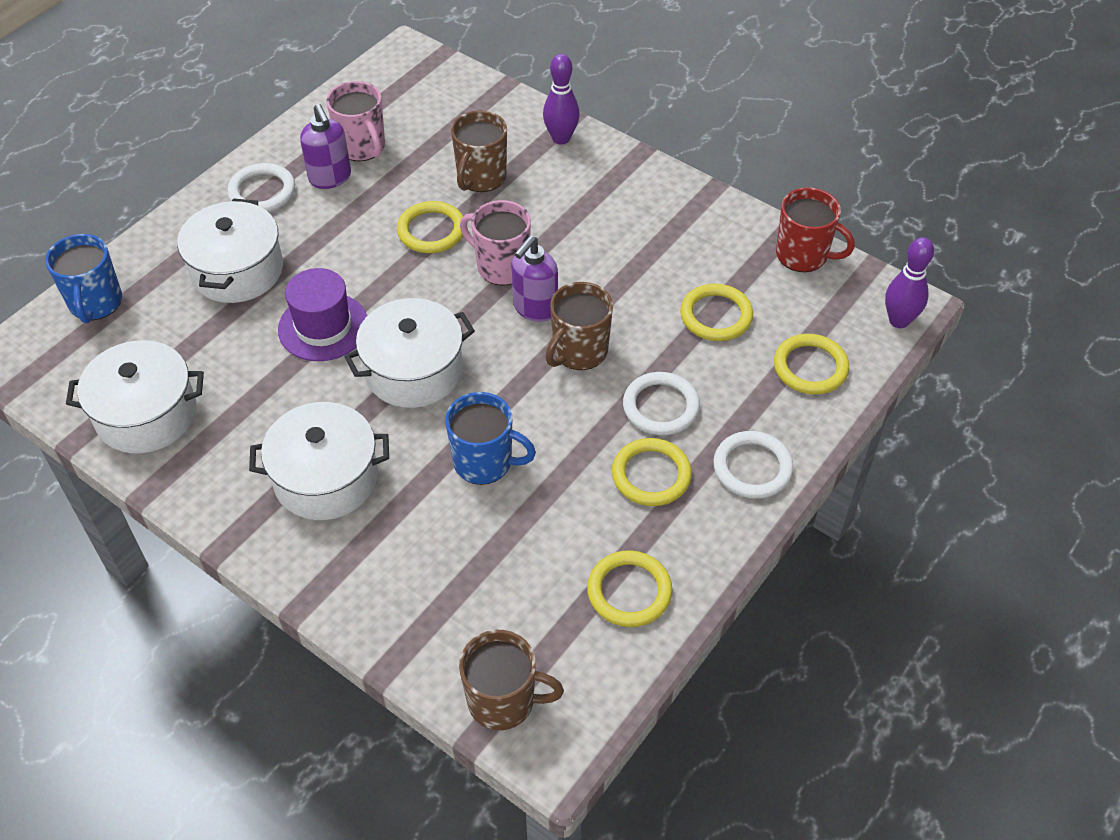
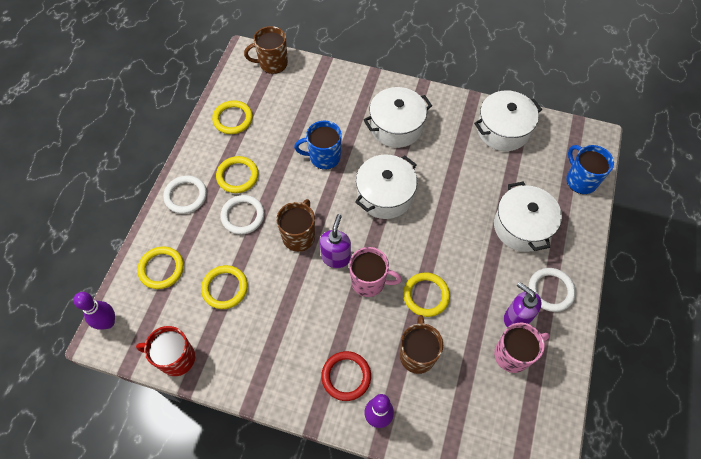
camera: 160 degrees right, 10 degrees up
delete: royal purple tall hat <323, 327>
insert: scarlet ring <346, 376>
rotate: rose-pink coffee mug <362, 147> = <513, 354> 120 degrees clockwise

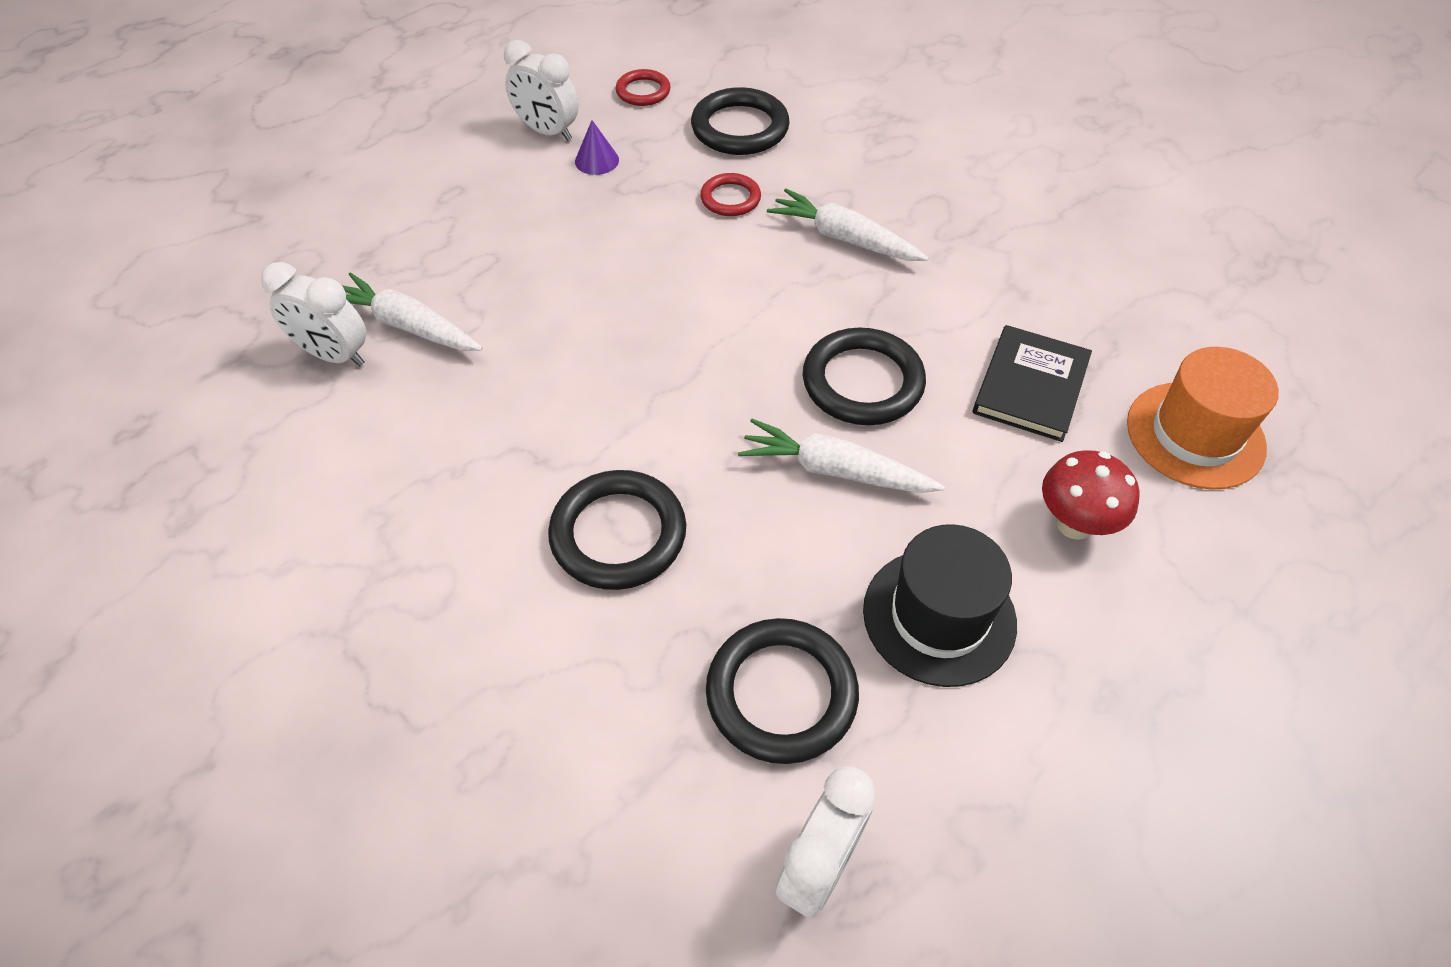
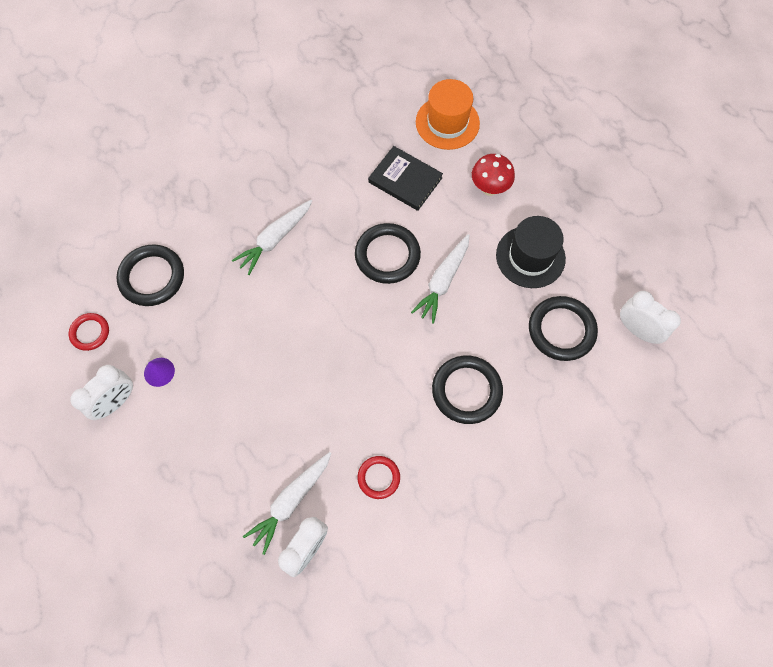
camera: 80 degrees left, 15 degrees up
move: scarlet ring <730, 198> to <378, 477>

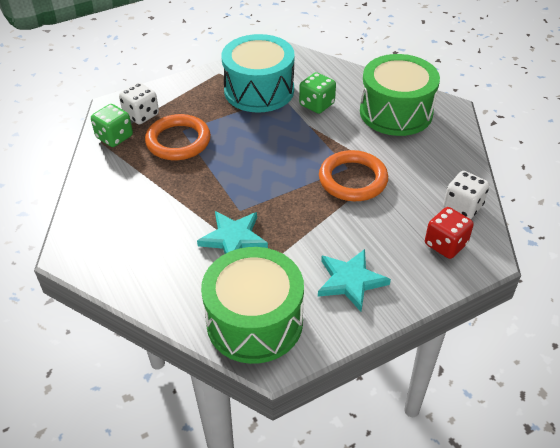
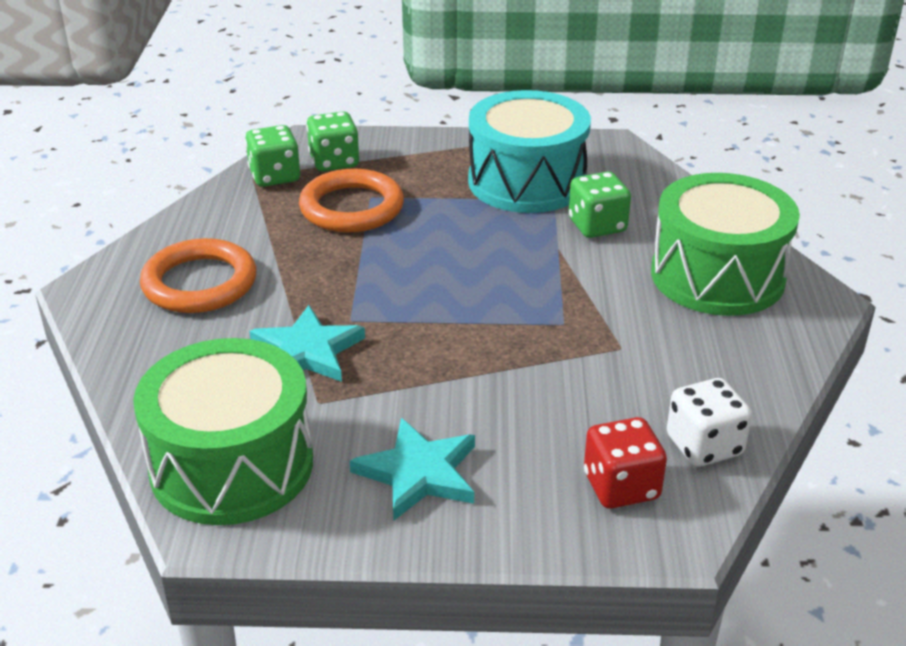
camera: 30 degrees right, 10 degrees down
move: orange-coloured ring <353, 179> to <199, 283>
recolor: pure white dice <141, 115> to green dice <334, 162>

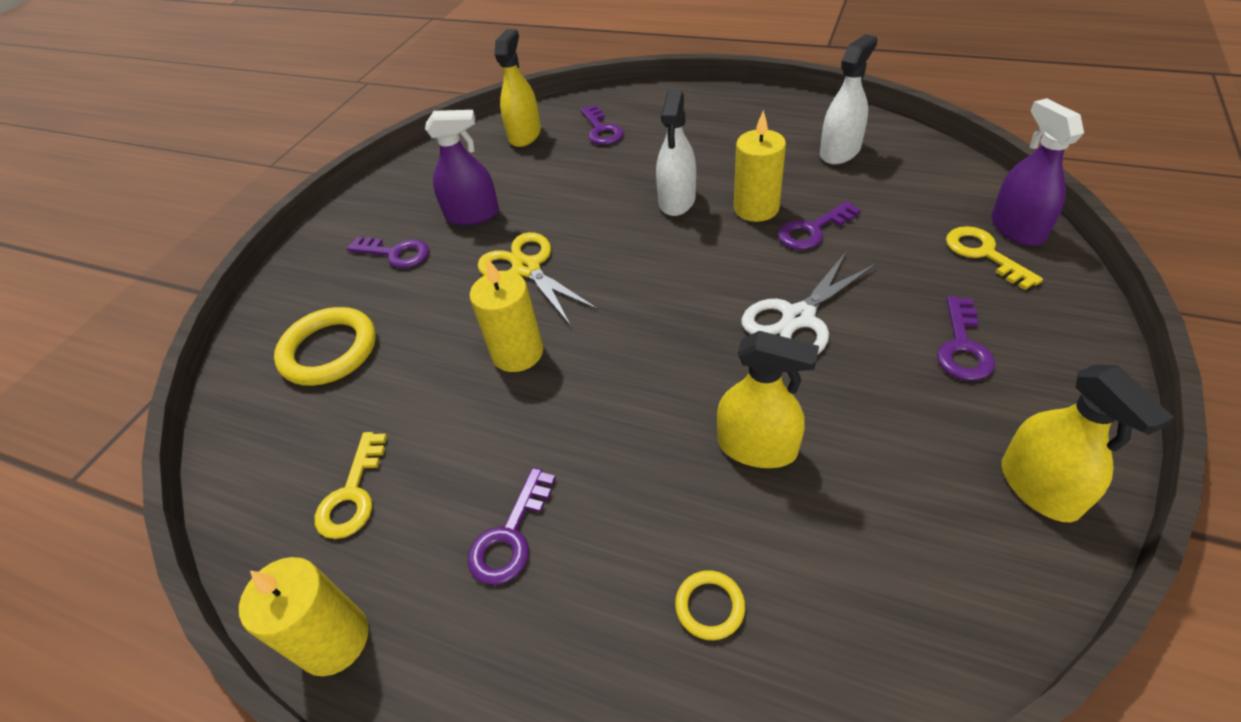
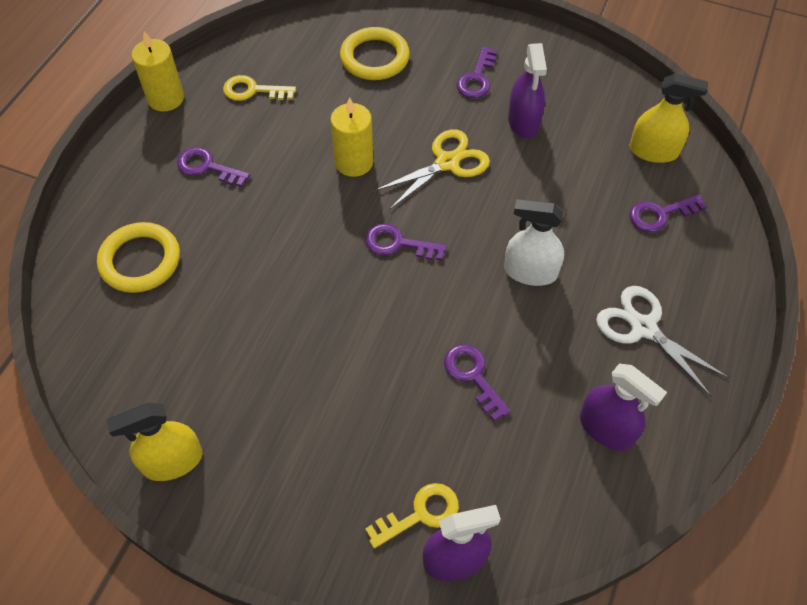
camera: 85 degrees right, 10 degrees up
delete: bright yellow spray bottle <757, 447>; bright yellow pillar candle <756, 208>
move: pure white shears <798, 318> to <643, 328>; royal purple door key <962, 347> to <398, 243>
recolor: pure white spray bottle <840, 151> to royal purple spray bottle <606, 428>
resize: bright yellow ring <709, 606> = <140, 261> x2.04

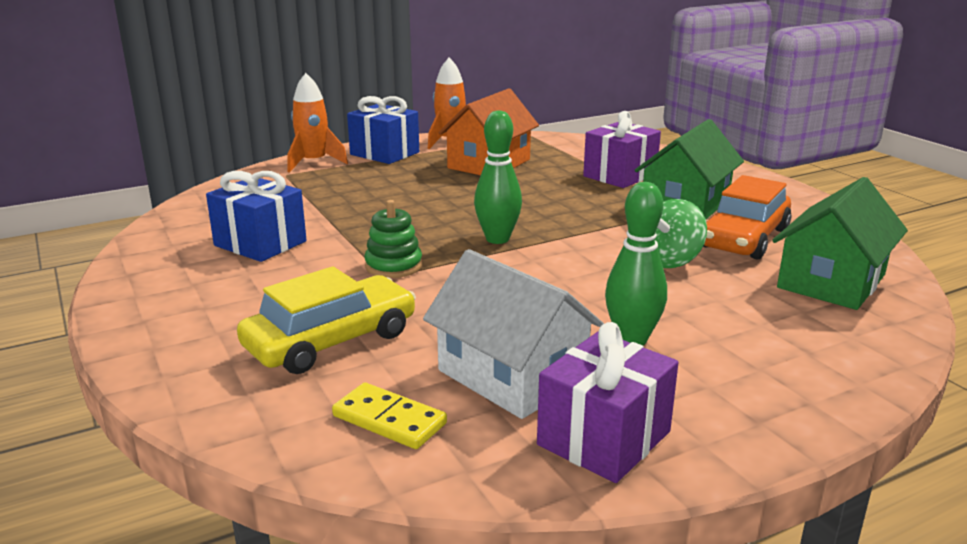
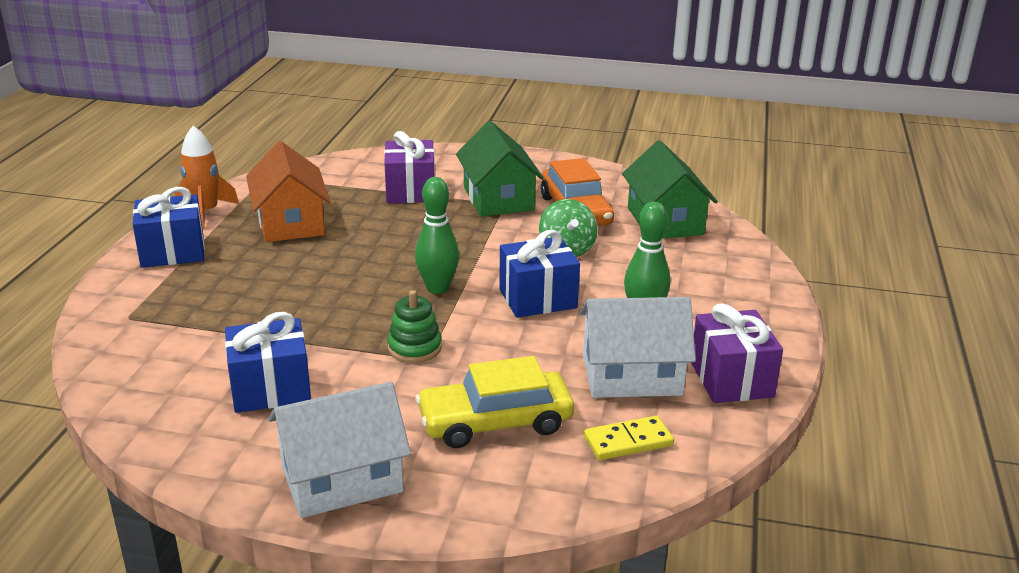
camera: 50 degrees left, 5 degrees up
delete: orange-coloured spaceship <314, 163>
insert: pure white cottage <341, 479>; royal blue present <537, 299>
rotate: bright yellow toy car <331, 340> = <495, 422> 105 degrees counterclockwise

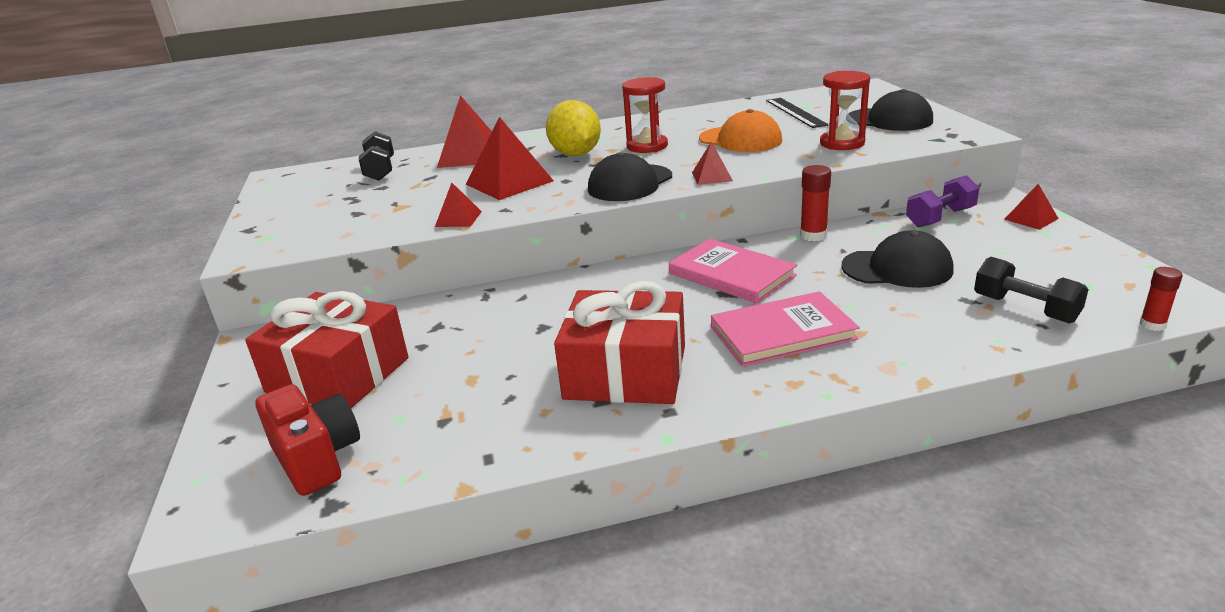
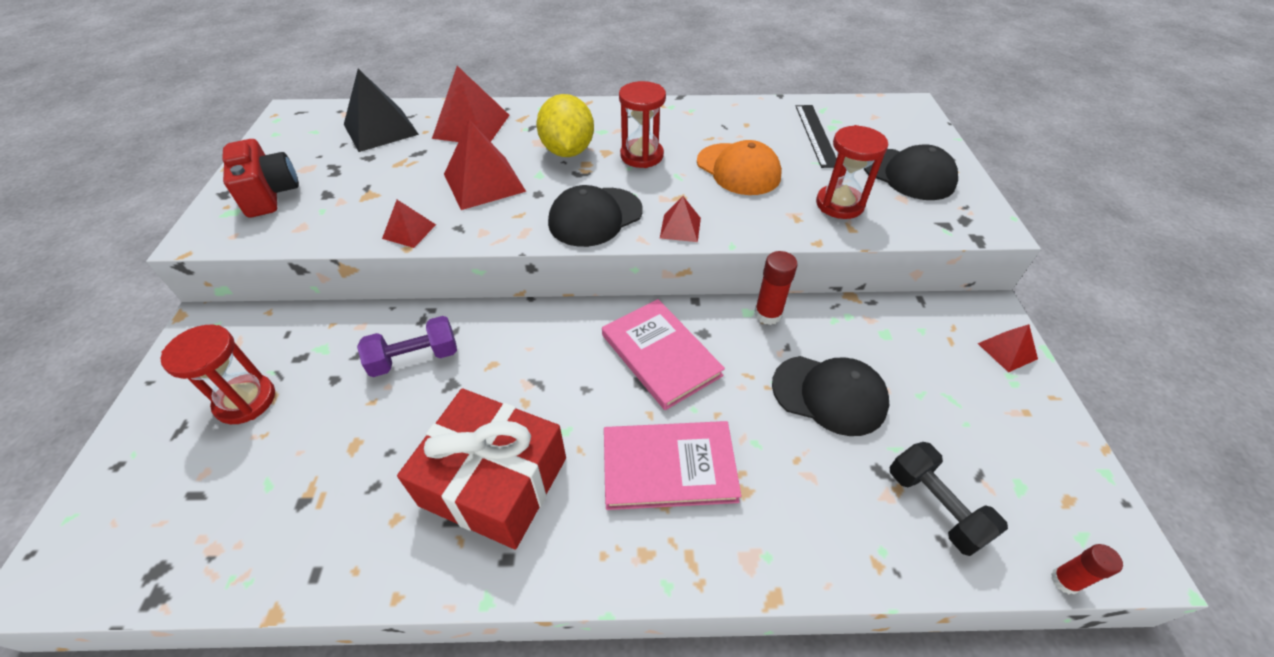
camera: 10 degrees right, 20 degrees up
move: scarlet photo camera <317, 458> to <270, 194>; royal purple dumbbell <940, 218> to <415, 358>
replace: scarlet present <338, 375> to scarlet hourglass <246, 401>; ebony dumbbell <380, 170> to ebony pyramid <380, 129>

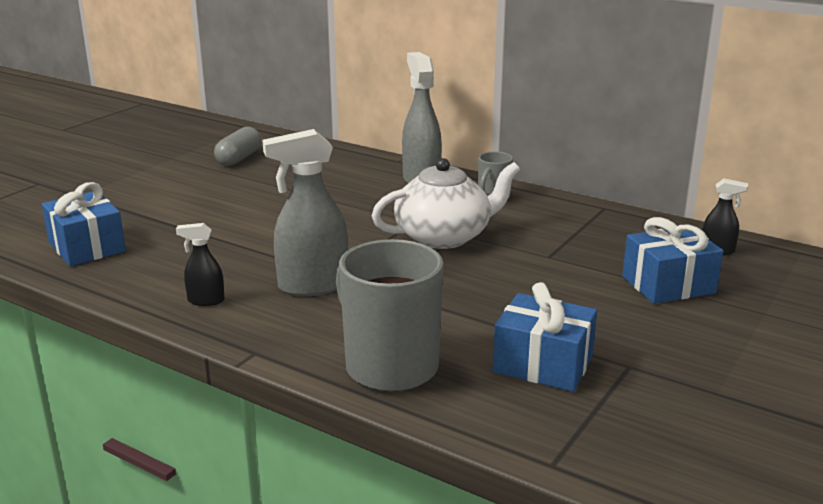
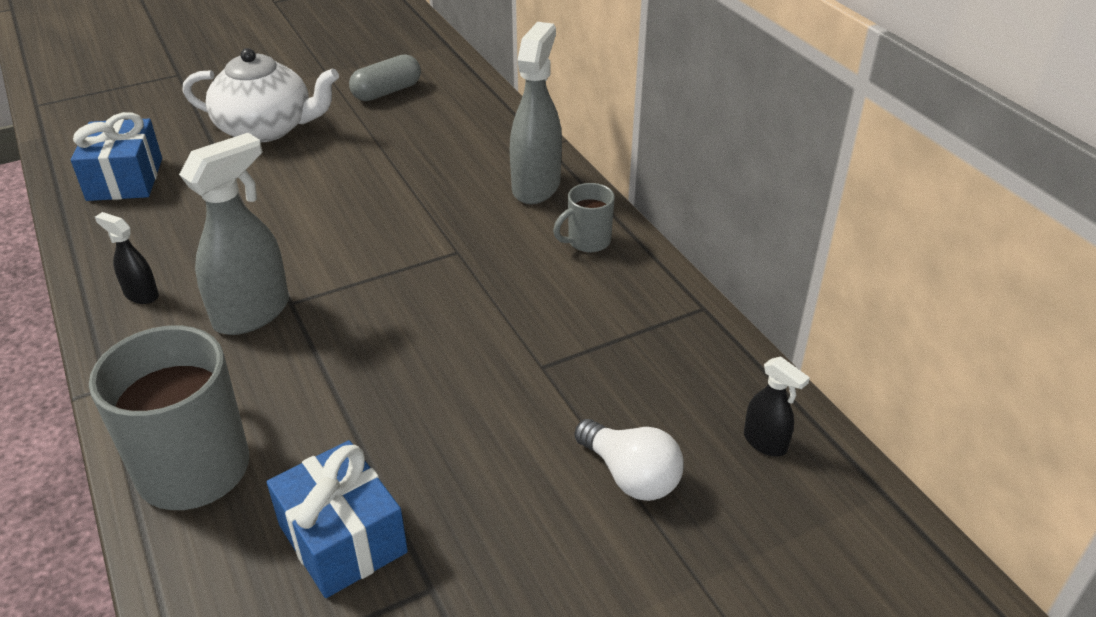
camera: 30 degrees right, 15 degrees up
move: pure white teapot <444, 236> to <266, 128>
replace: royal blue present <668, 285> to pure white bulb <630, 476>
rotate: gray spray bottle <312, 286> = <252, 313> 120 degrees clockwise

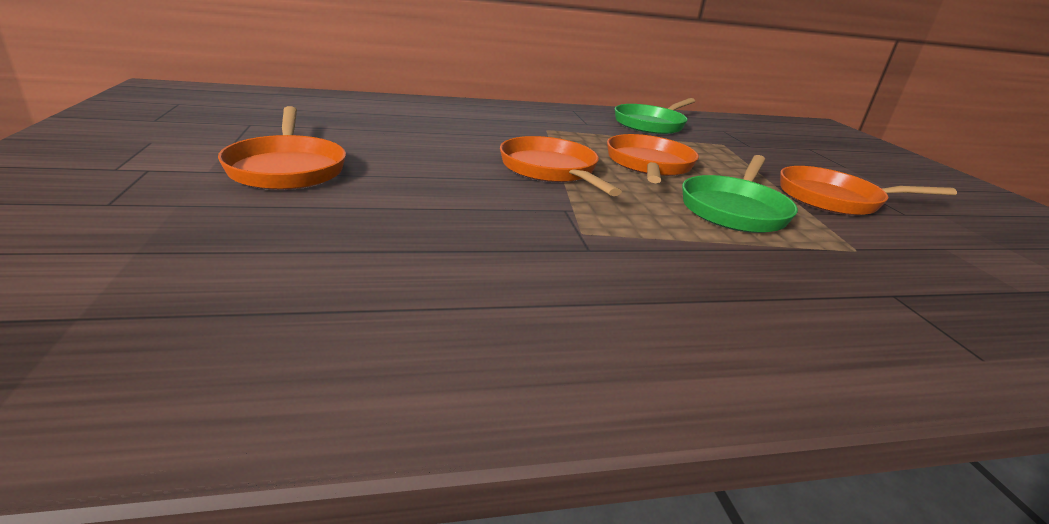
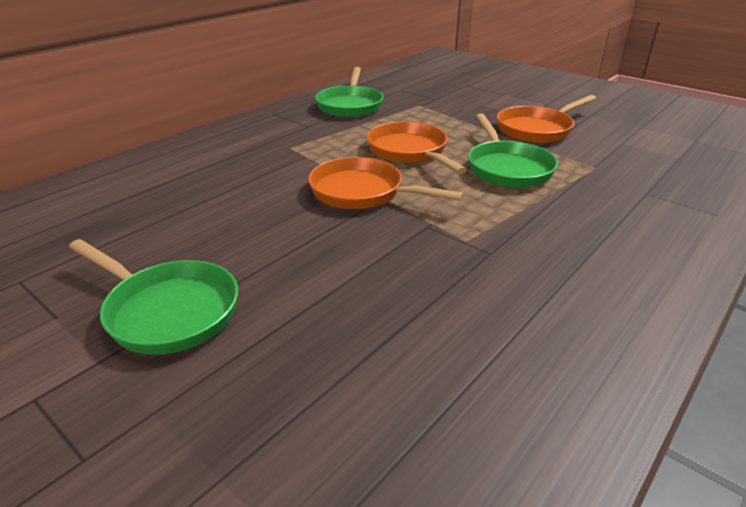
camera: 35 degrees left, 5 degrees up
recolor: orange-coloured skillet <287, 168> to green skillet <168, 311>

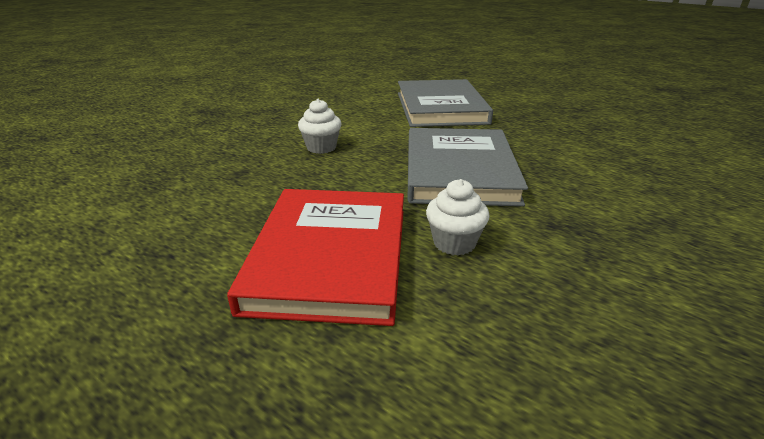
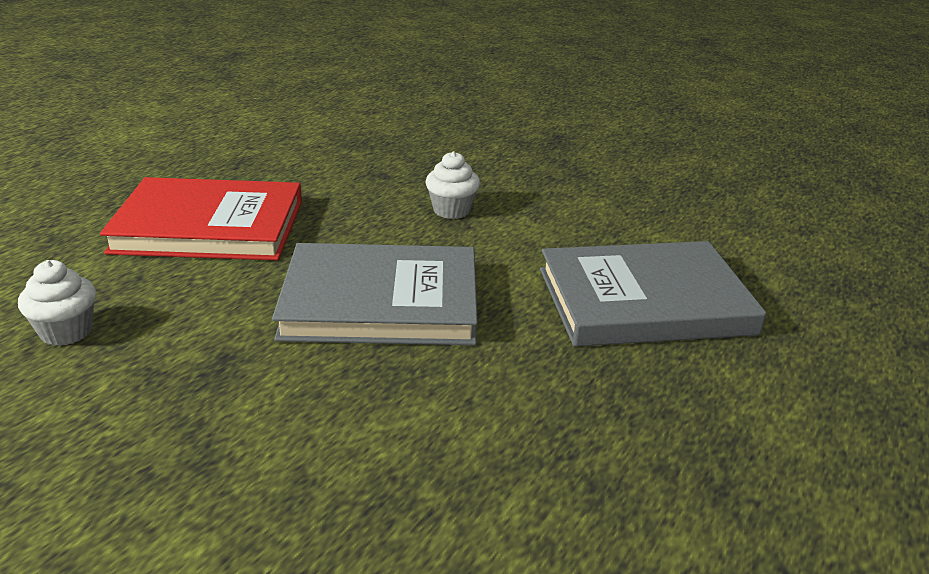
camera: 85 degrees right, 0 degrees up
move: pure white muffin <454, 243> to <66, 332>

